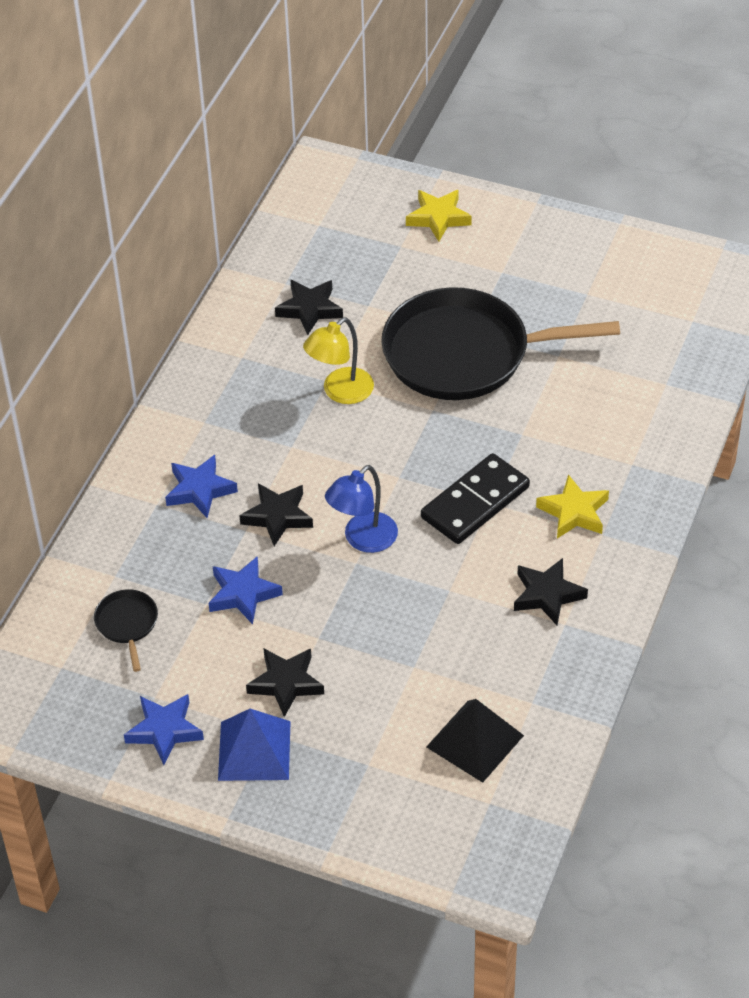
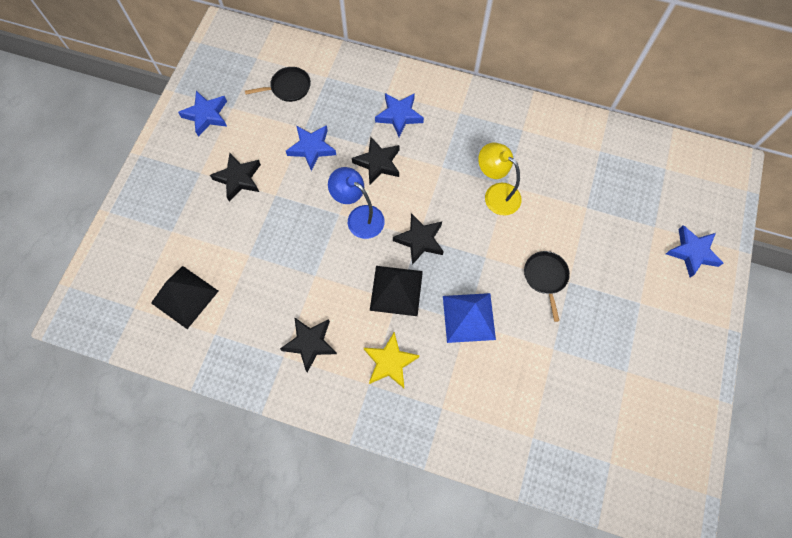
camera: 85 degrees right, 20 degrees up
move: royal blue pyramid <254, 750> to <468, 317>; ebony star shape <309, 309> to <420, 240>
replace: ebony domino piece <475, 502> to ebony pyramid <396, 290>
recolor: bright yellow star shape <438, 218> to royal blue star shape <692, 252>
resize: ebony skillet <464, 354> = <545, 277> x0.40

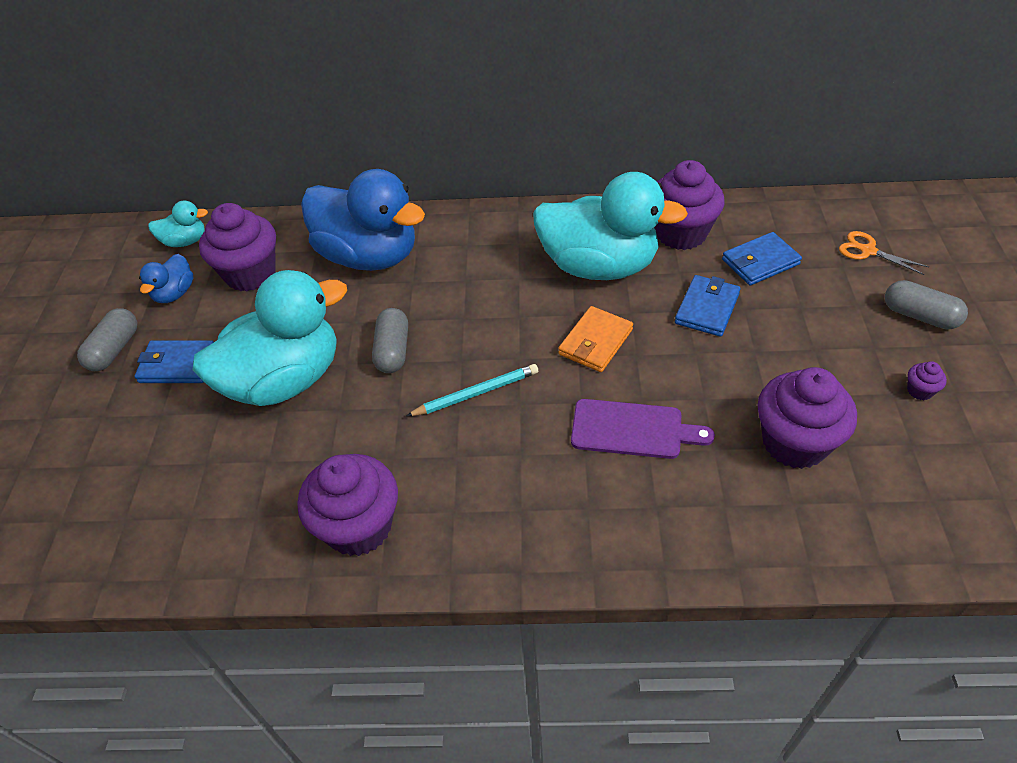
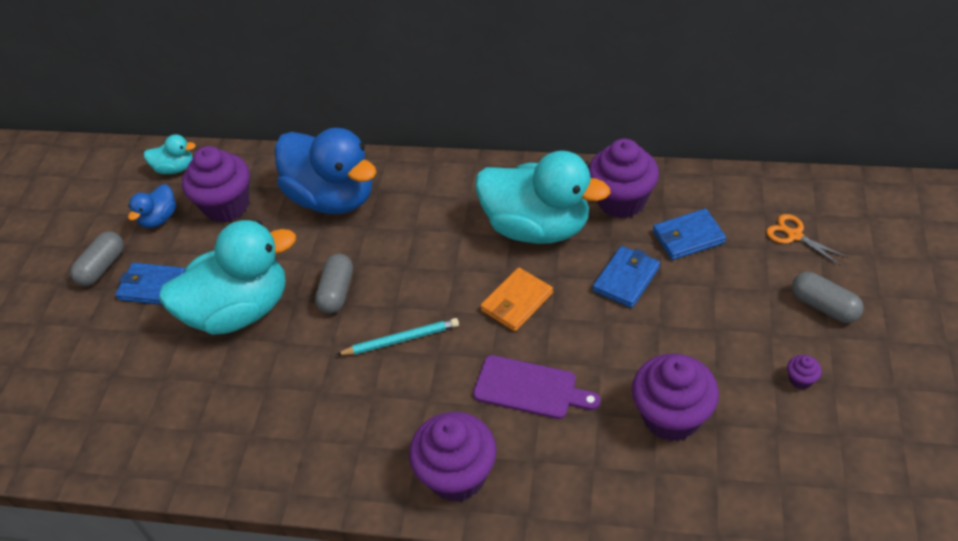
camera: 10 degrees right, 0 degrees up
move: royal purple muffin <358, 526> to <457, 475>

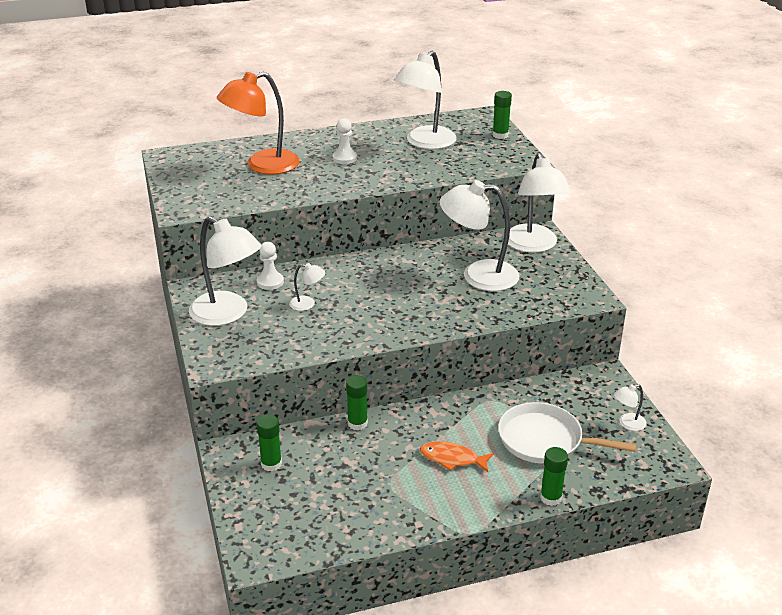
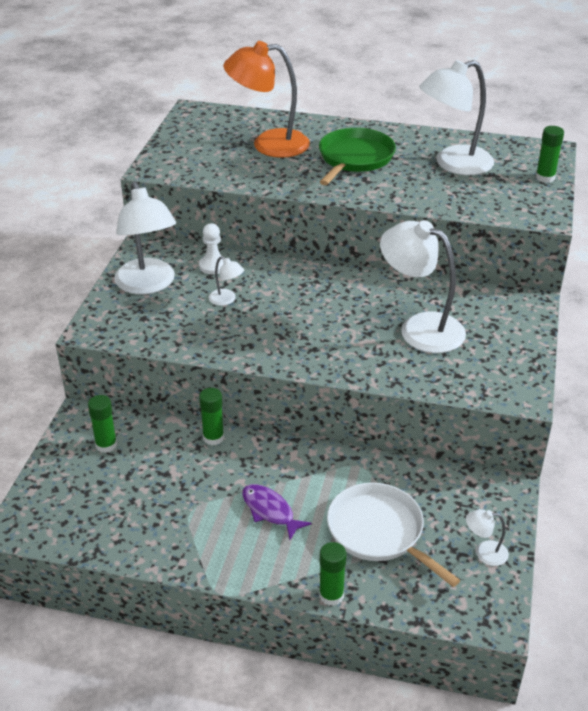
camera: 30 degrees right, 5 degrees up
delete: pure white reading lamp <533, 245>
replace: pure white game pawn <344, 158> to green skillet <354, 158>
recolor: orange-coloured fish <452, 459> to royal purple fish <270, 511>

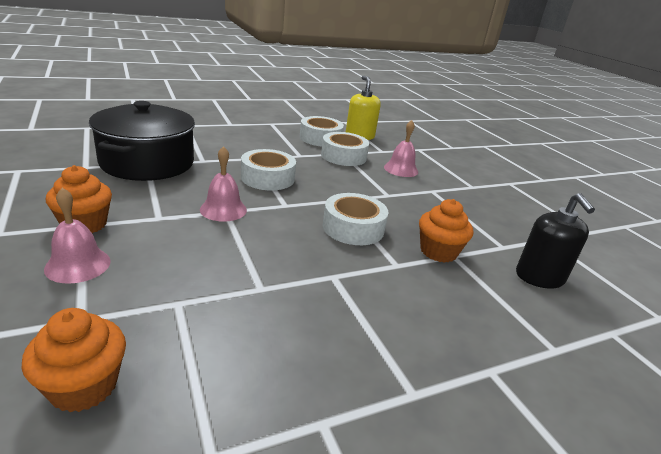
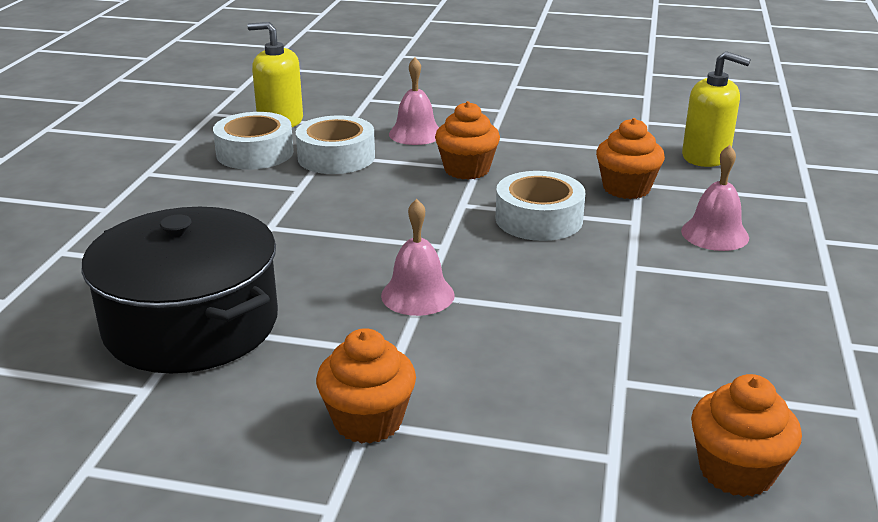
camera: 50 degrees left, 0 degrees up
delete: pure white sticky tape <267, 178>
insert: orange-coloured muffin <466, 170>
move: rose-pink hand bell <78, 265> to <715, 234>
recolor: ebony pump bottle <539, 277> to bright yellow pump bottle <706, 157>

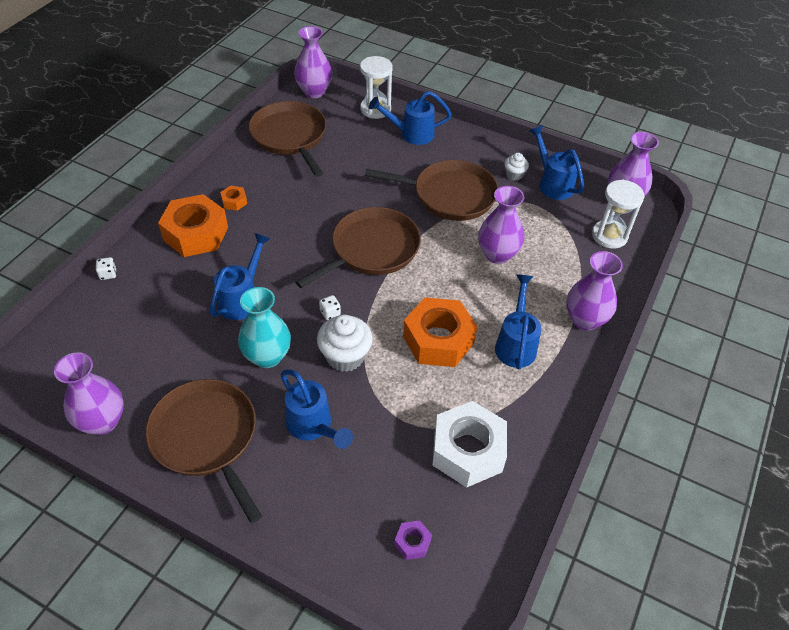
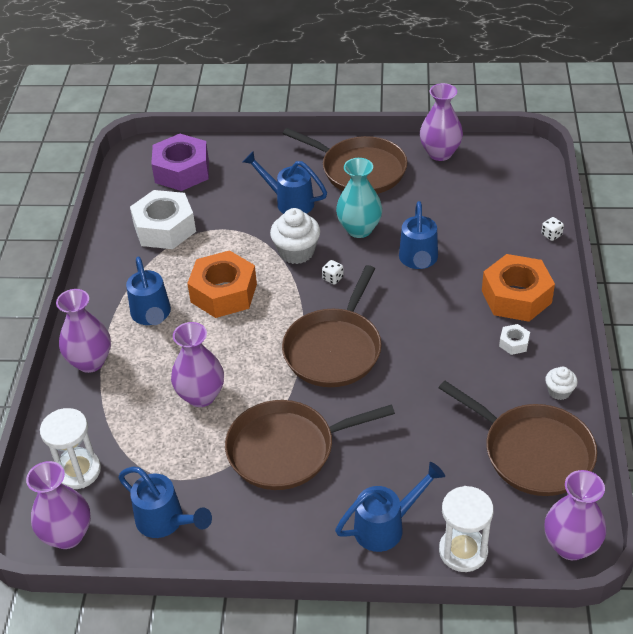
camera: 160 degrees right, 5 degrees down
move: pure white muffin <514, 175> to <559, 391>
recolor: orange-coloured nut <234, 201> to pure white nut <514, 343>
resize: royal purple nut <412, 542> = <182, 171> x2.32

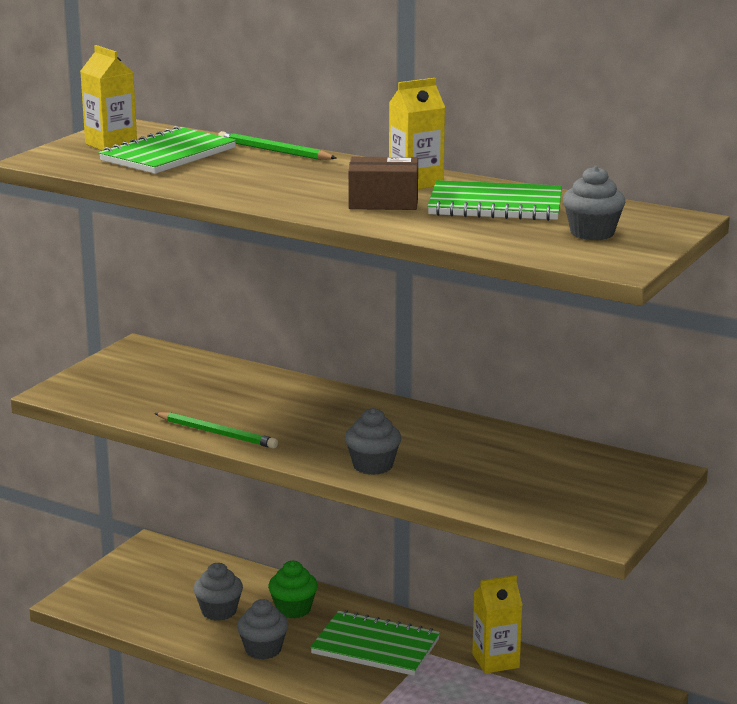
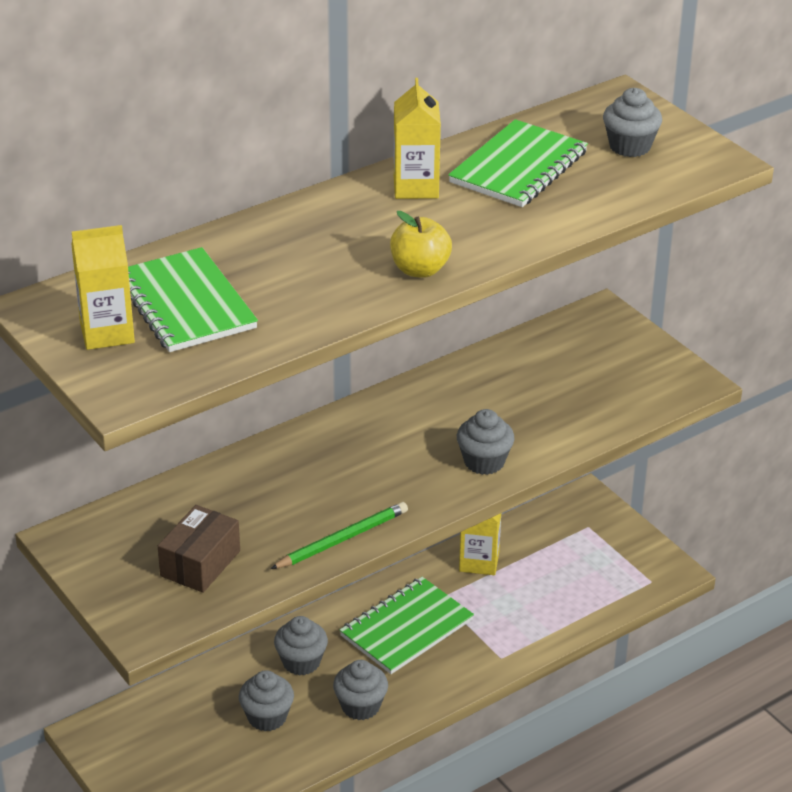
camera: 65 degrees left, 15 degrees up
delete: green lead pencil <274, 151>
insert: bright yellow toy apple <420, 270>
move: dark brown parcel <383, 202> to <200, 563>
recolor: green muffin <293, 609> to gray muffin <301, 662>

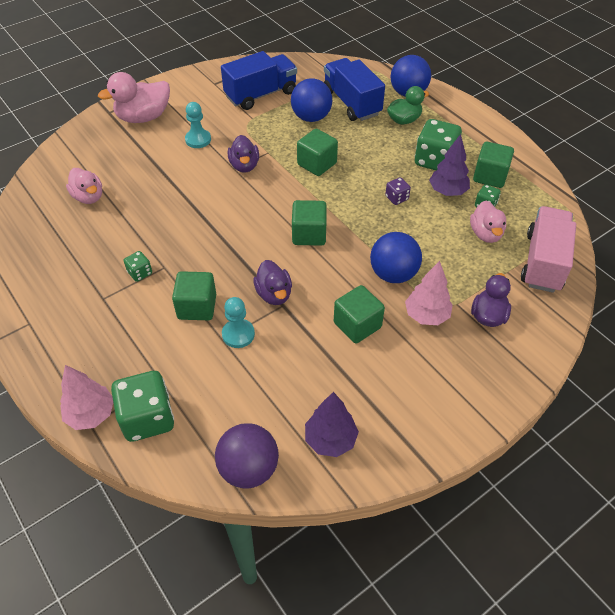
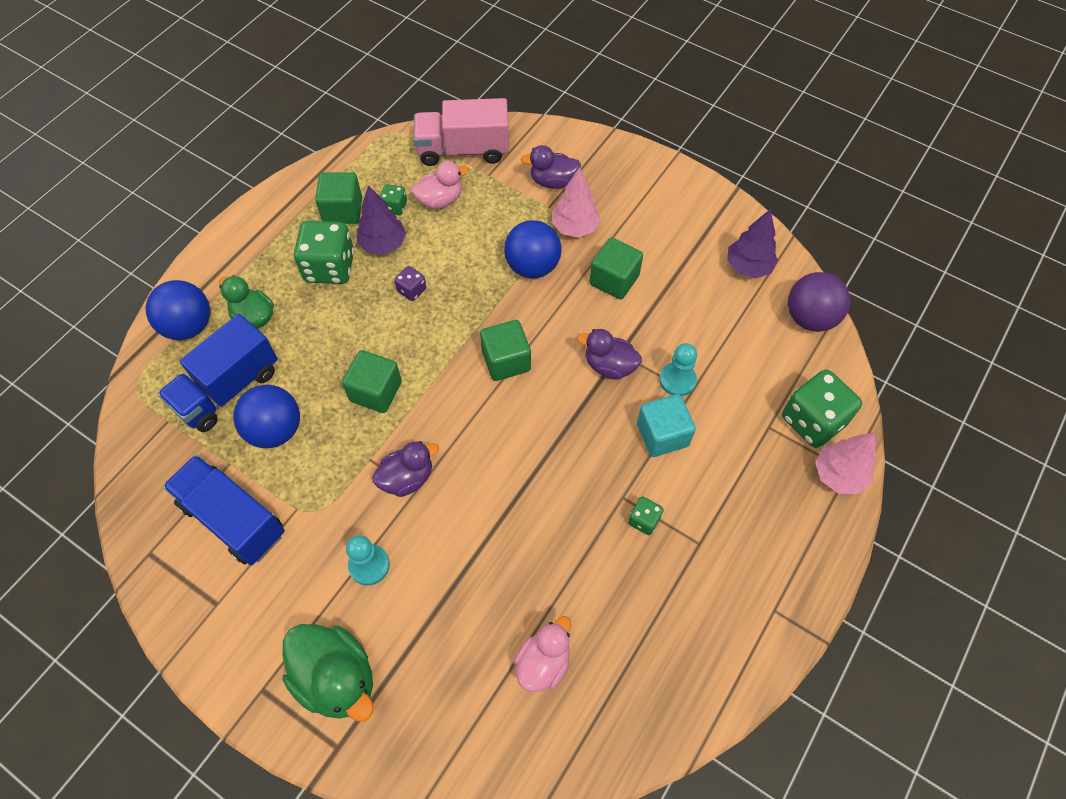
camera: 110 degrees left, 10 degrees up
recolor: rose-pink rubber duck <143, 117> to green rubber duck <336, 678>; green solid cube <197, 307> to teal solid cube <662, 435>
rotate: royal purple rubber duck <274, 294> = <609, 366> 120 degrees counterclockwise

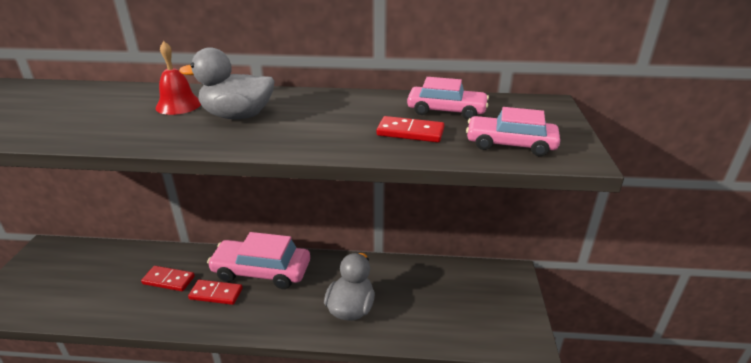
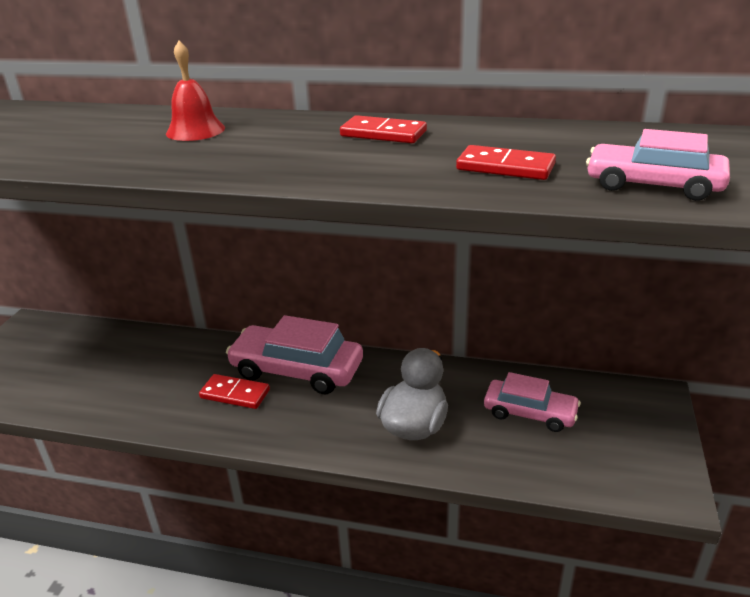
camera: 10 degrees right, 0 degrees up
delete: gray rubber duck <238, 116>
move: scarlet domino piece <168, 280> to <383, 134>; rose-pink toy car <446, 111> to <530, 413>

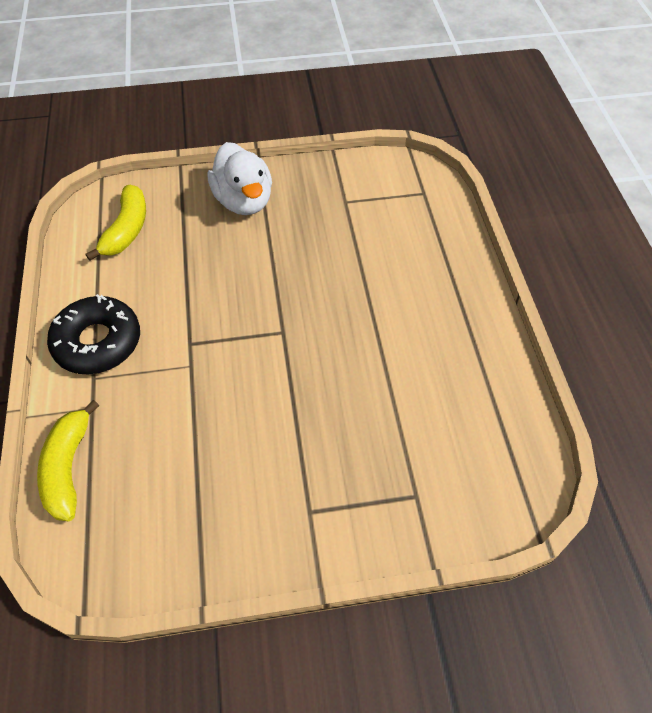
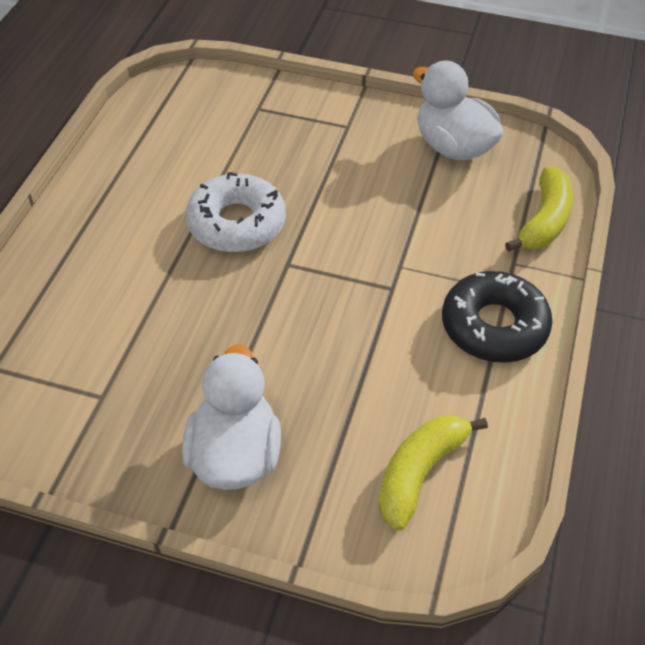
camera: 155 degrees left, 5 degrees down
insert: pure white glazed donut <236, 223>; pure white rubber duck <453, 147>

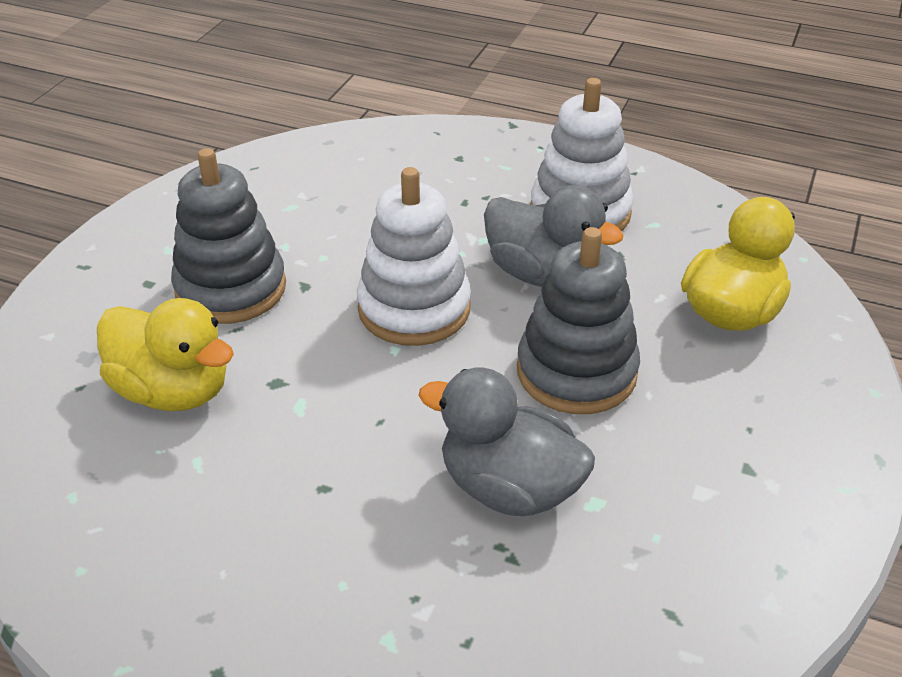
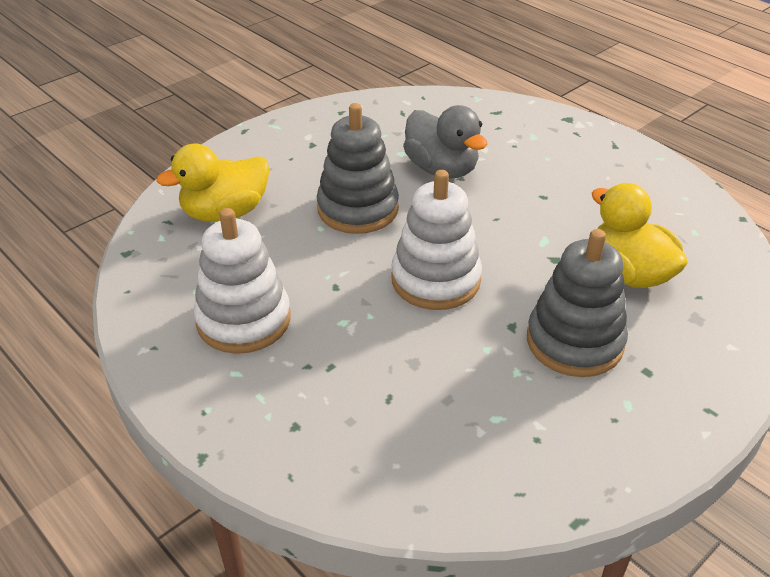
camera: 155 degrees left, 0 degrees up
delete: gray rubber duck <542, 274>

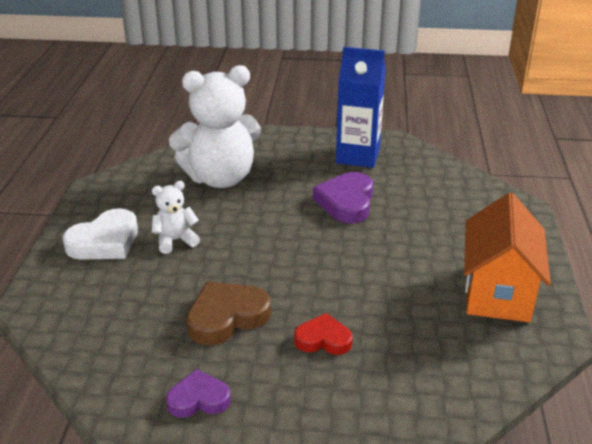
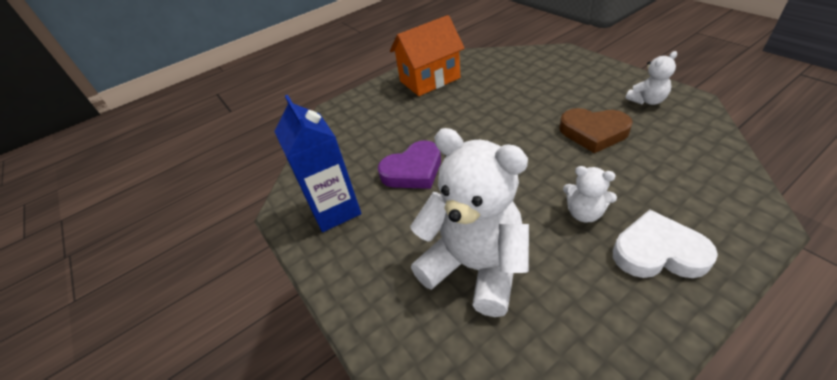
camera: 125 degrees left, 10 degrees up
delete: scarlet heart <323, 339>
replace: royal purple heart <198, 399> to pure white teddy <647, 100>

